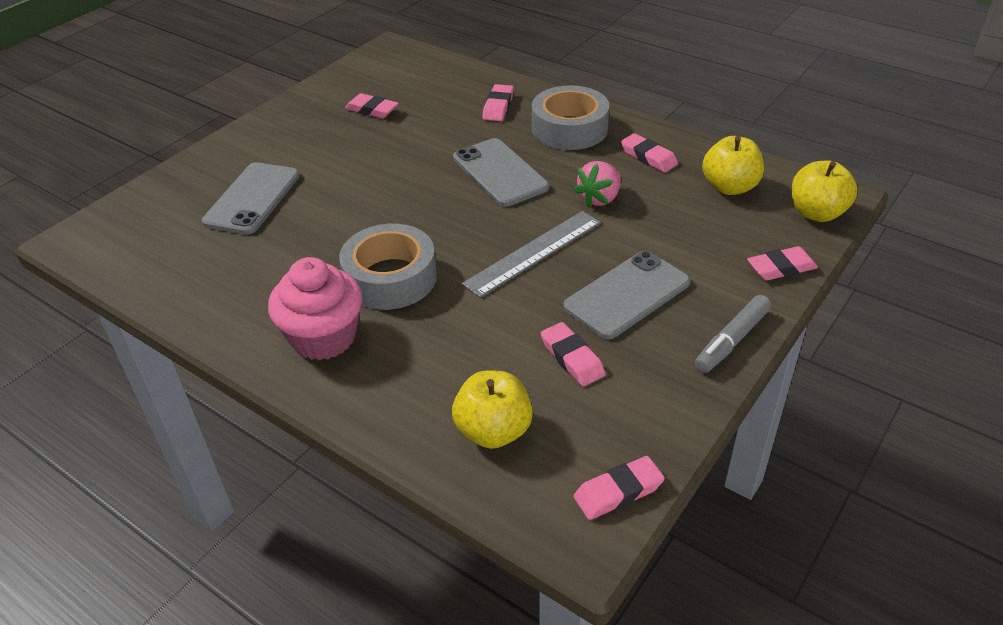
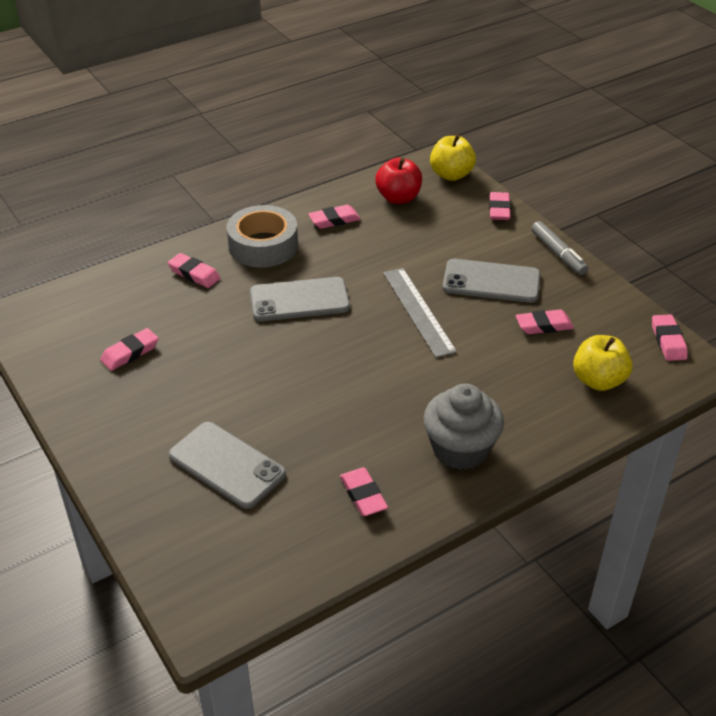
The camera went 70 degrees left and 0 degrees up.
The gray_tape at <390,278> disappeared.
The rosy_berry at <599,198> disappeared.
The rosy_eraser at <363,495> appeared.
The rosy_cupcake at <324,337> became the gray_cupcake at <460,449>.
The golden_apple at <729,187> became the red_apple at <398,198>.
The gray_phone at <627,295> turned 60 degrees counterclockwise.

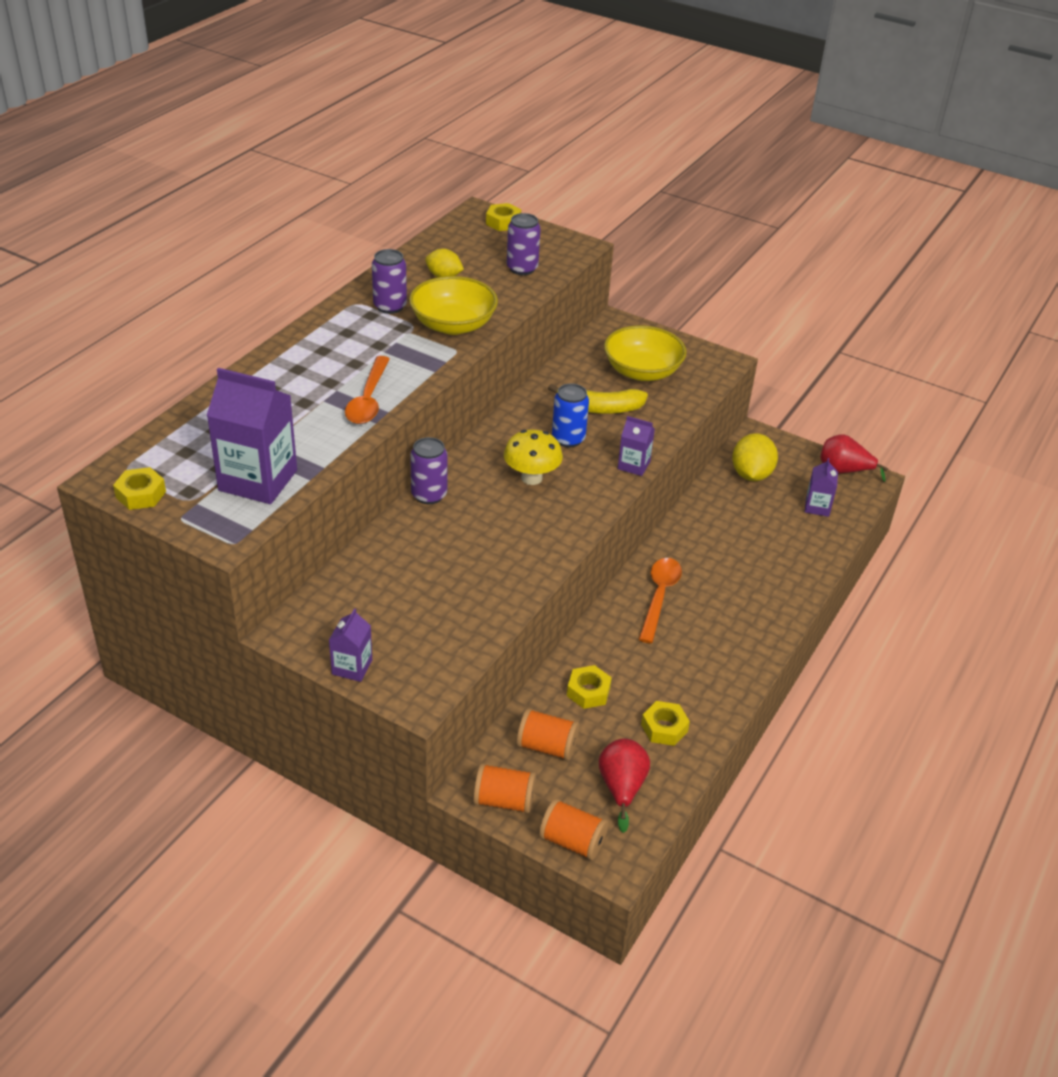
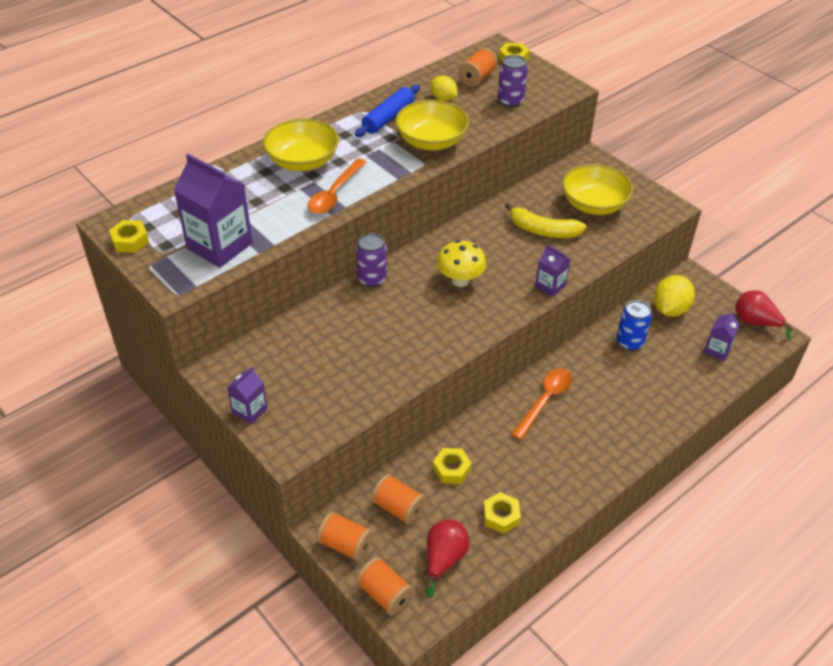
The camera went 20 degrees right and 5 degrees up.
The golden_serving_bowl at <302,161> appeared.
The orange-coloured_spool at <477,78> appeared.
The cobalt_can moved from <568,439> to <629,342>.
The royal_purple_can at <390,306> was replaced by the cobalt_dough_roller at <388,118>.

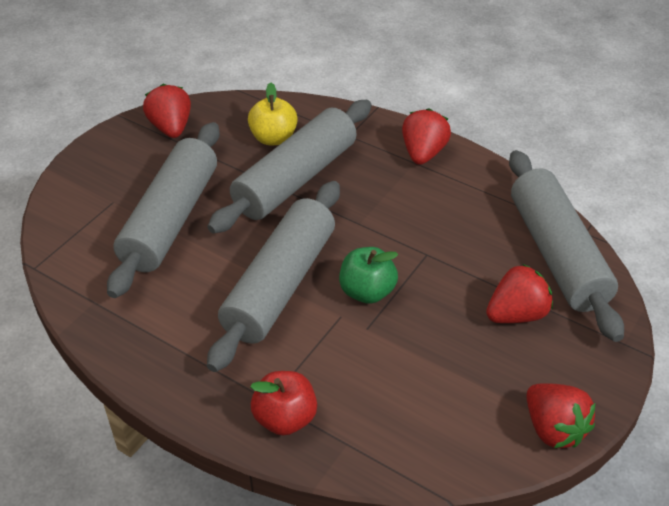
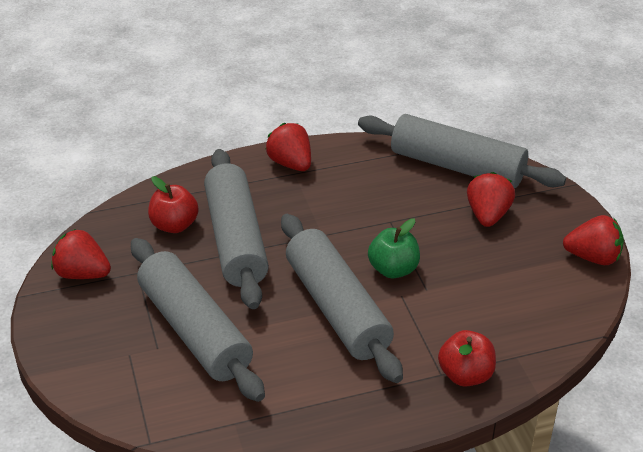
The camera went 50 degrees left and 5 degrees down.
The golden_apple at <273,138> became the red_apple at <174,225>.

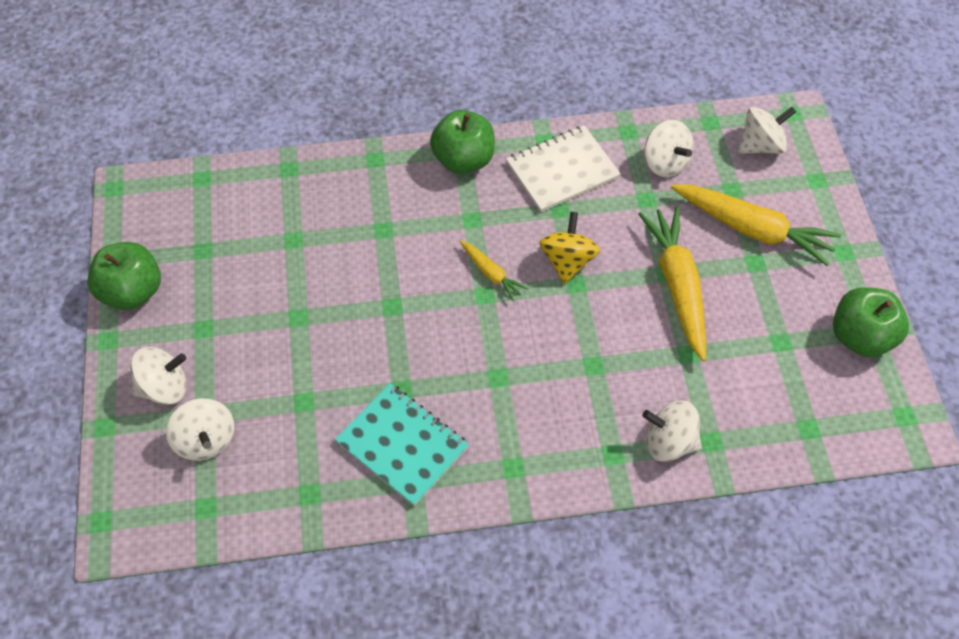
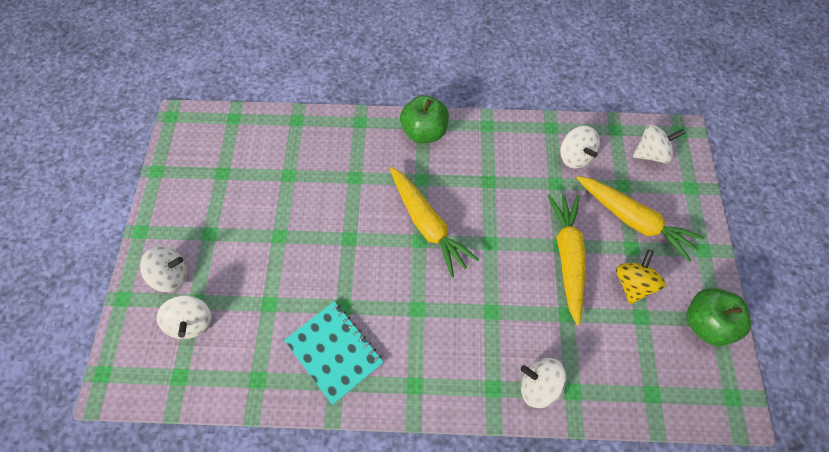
The camera went 10 degrees right and 5 degrees up.
The leaf-green_apple at <133,291> disappeared.
The white_notebook at <562,170> disappeared.
The golden_spinning_top moved from <567,261> to <633,284>.
The golden_carrot at <491,274> changed to 1.99 times the size.

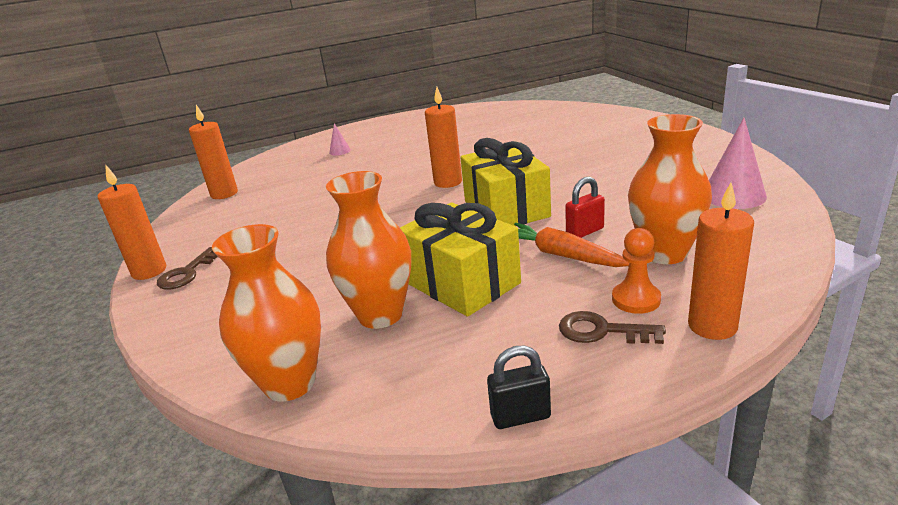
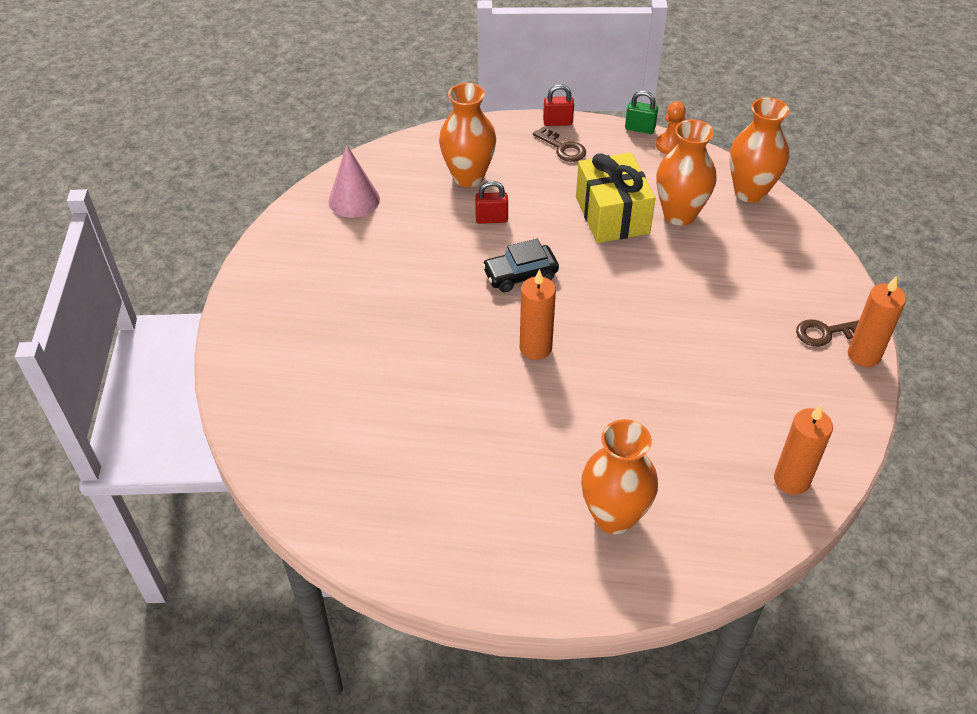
The camera went 155 degrees left and 20 degrees up.
The orange-coloured_carrot at <561,255> disappeared.
The orange-coloured_candle at <712,326> disappeared.
The red_small_lock at <557,122> appeared.
The orange-coloured_pawn moved from <636,299> to <670,145>.
The rosy_solid_cone at <340,151> was replaced by the orange-coloured_flower_vase at <614,516>.
The golden_wrapped_gift at <506,209> was replaced by the black_toy_car at <520,275>.
The black_small_lock at <520,416> became the leaf-green_small_lock at <640,128>.
The russet_key at <187,273> turned 150 degrees counterclockwise.

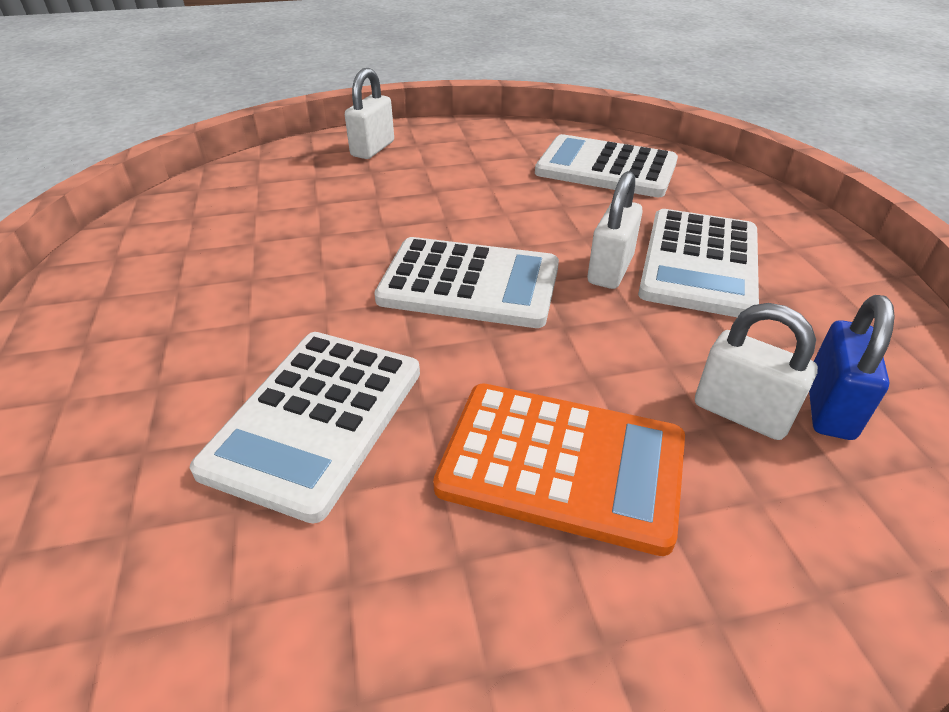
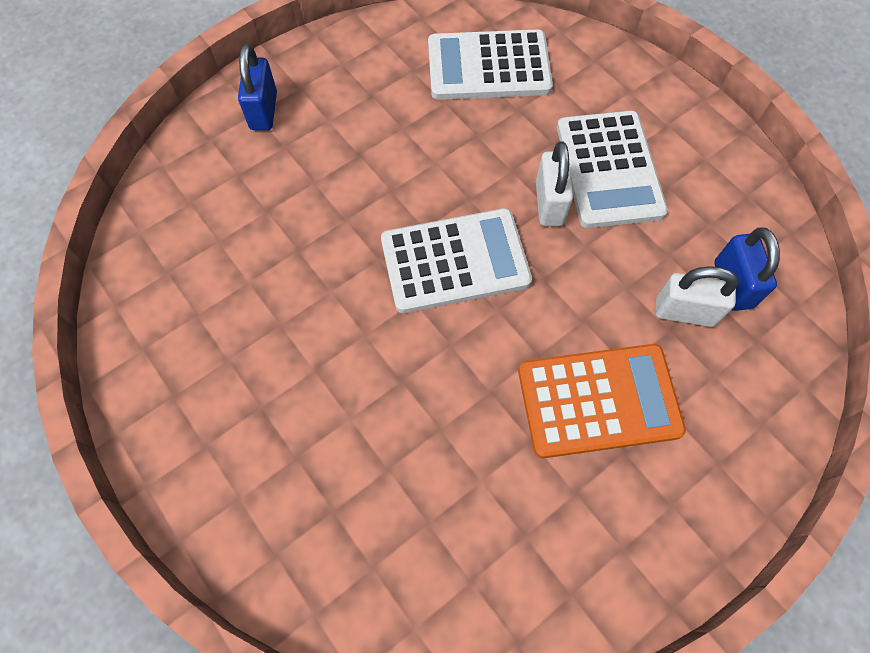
The camera went 25 degrees left and 25 degrees up.
The white_pocket_calculator at <315,419> disappeared.
The white_small_lock at <373,149> became the cobalt_small_lock at <263,111>.

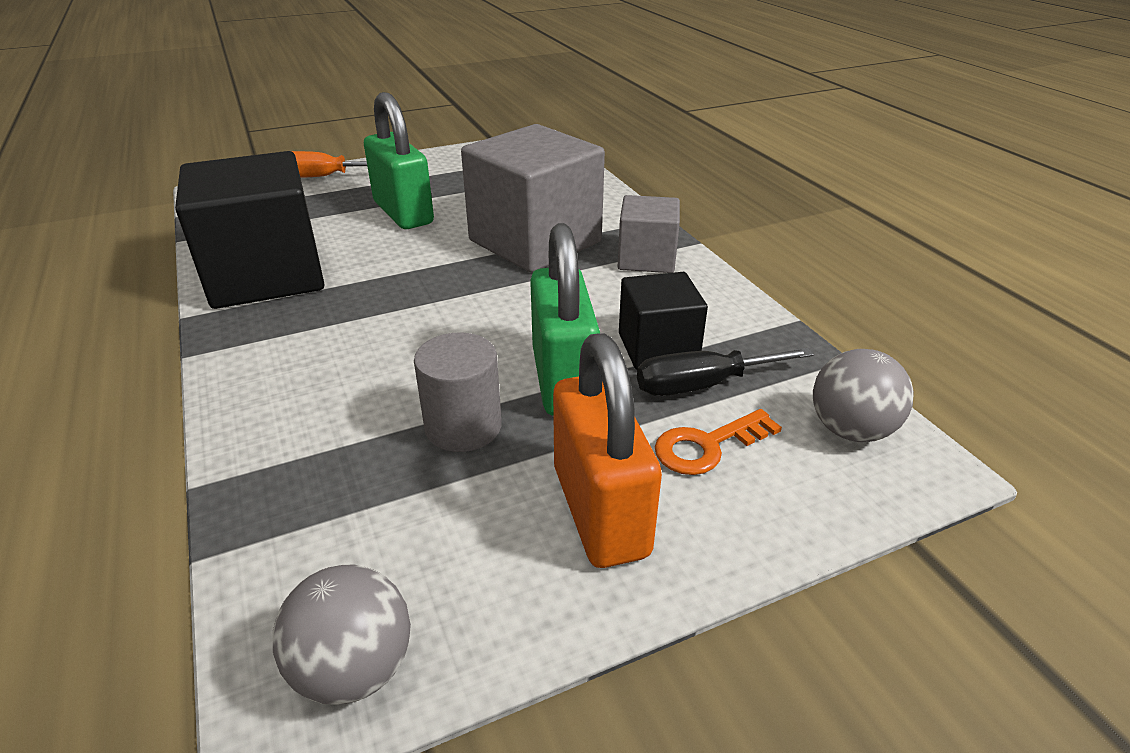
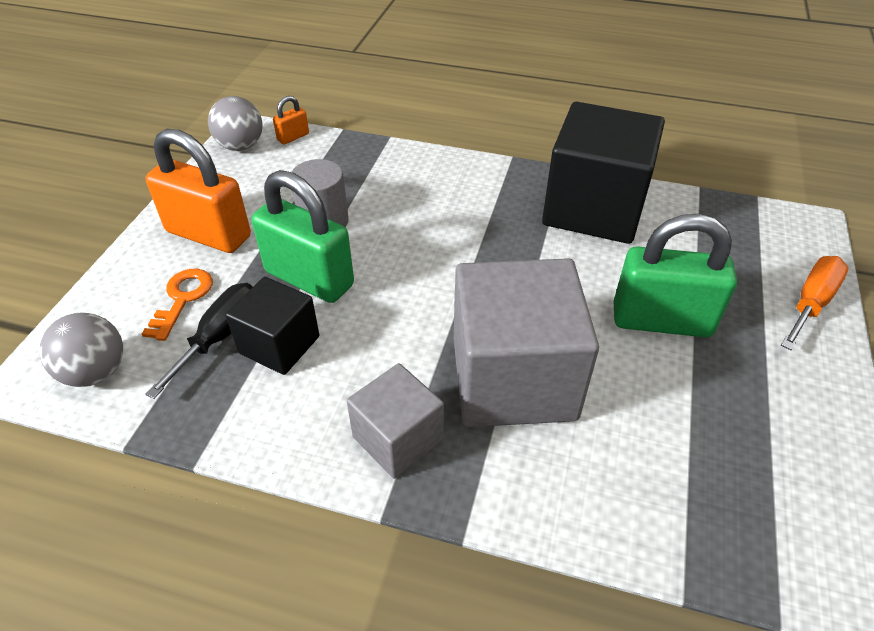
The camera went 130 degrees right and 10 degrees up.
The orange-coloured_small_lock at <293,137> appeared.

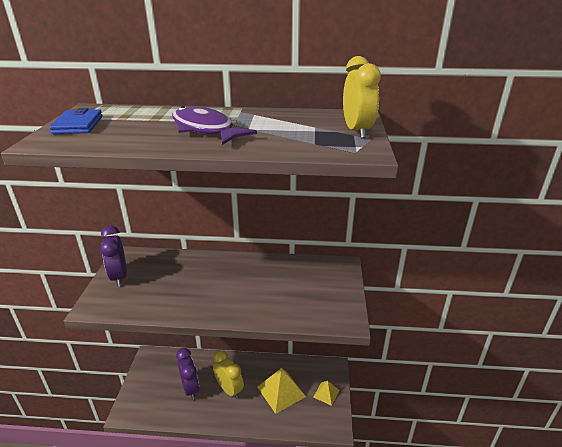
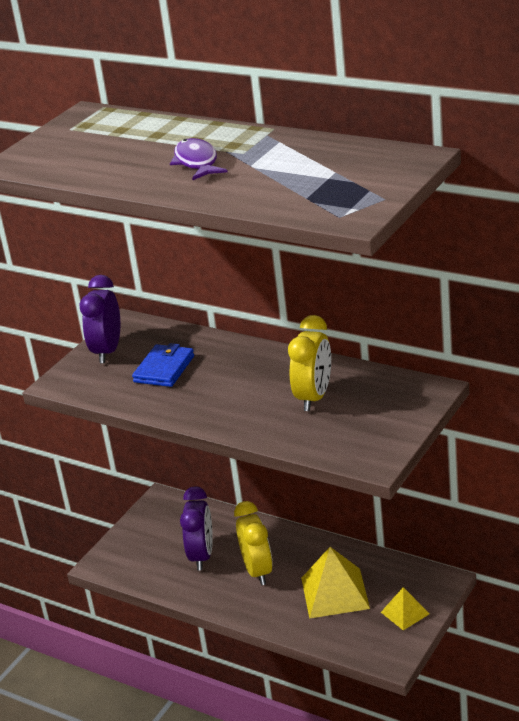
The camera went 30 degrees right and 0 degrees up.
The cobalt_card_wallet moved from <78,125> to <164,369>.
The golden_bedside_clock moved from <357,131> to <314,397>.
The royal_purple_fish at <205,129> changed to 0.66 times the size.

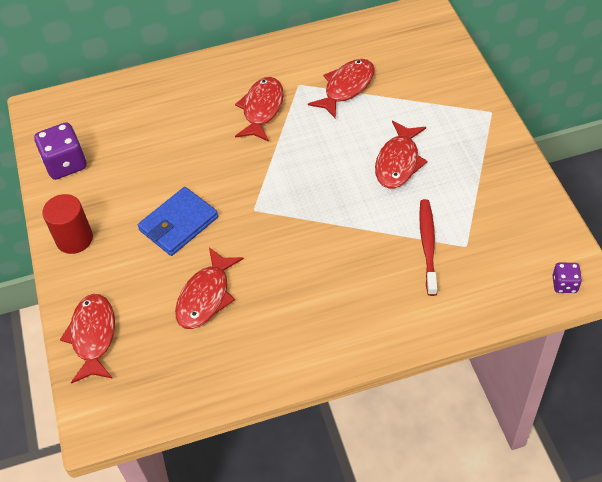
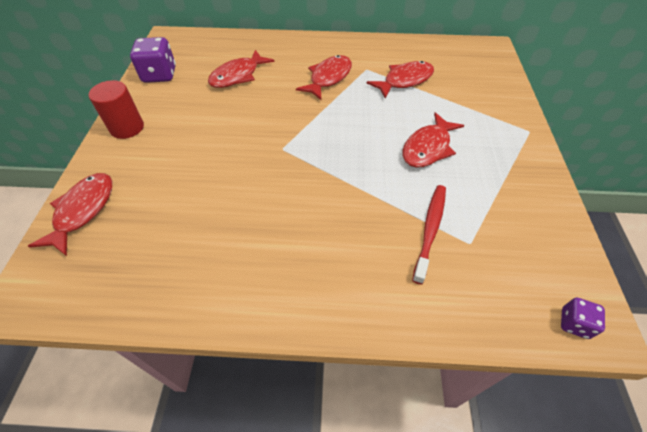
The camera went 15 degrees right and 0 degrees up.
The cobalt_card_wallet at <178,224> disappeared.
The red_fish moved from <206,296> to <238,76>.

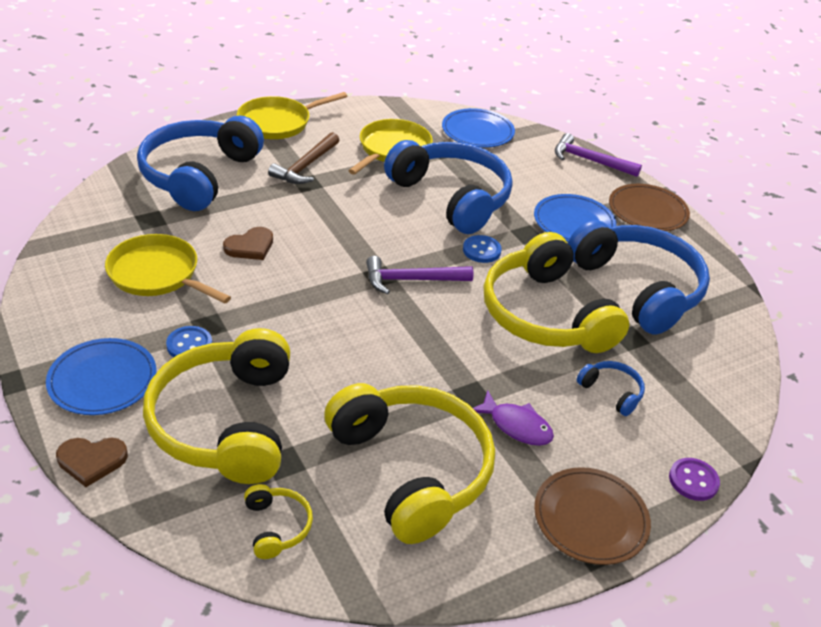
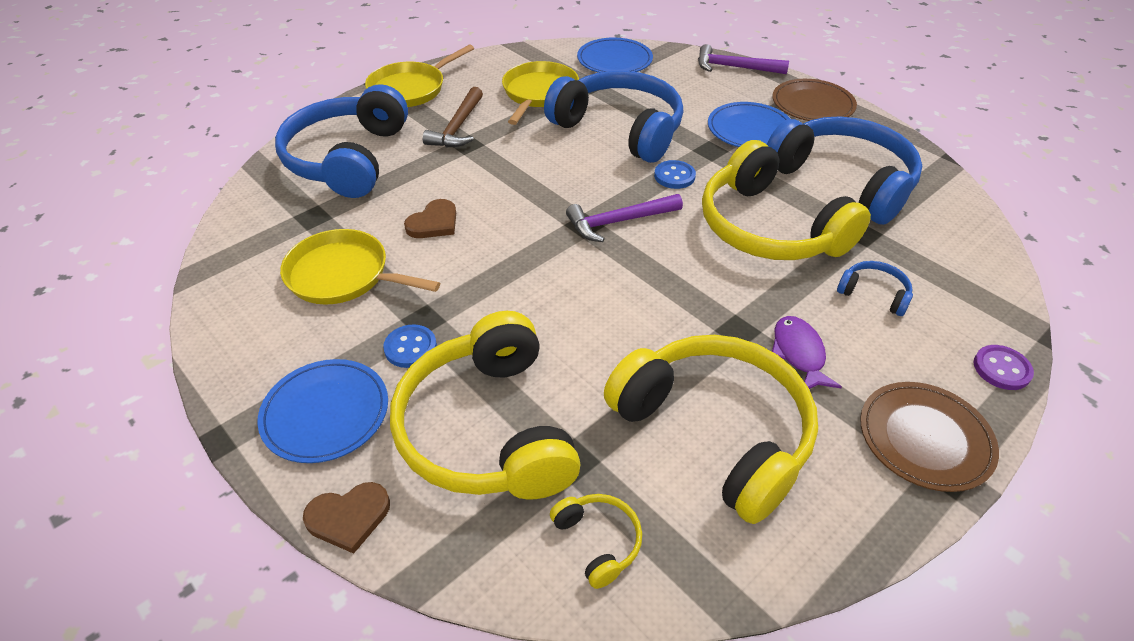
The camera went 10 degrees left and 5 degrees up.
The royal_purple_fish at <516,426> turned 120 degrees counterclockwise.

